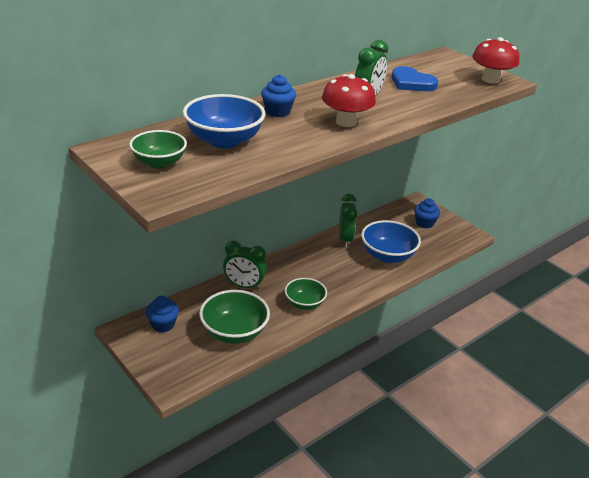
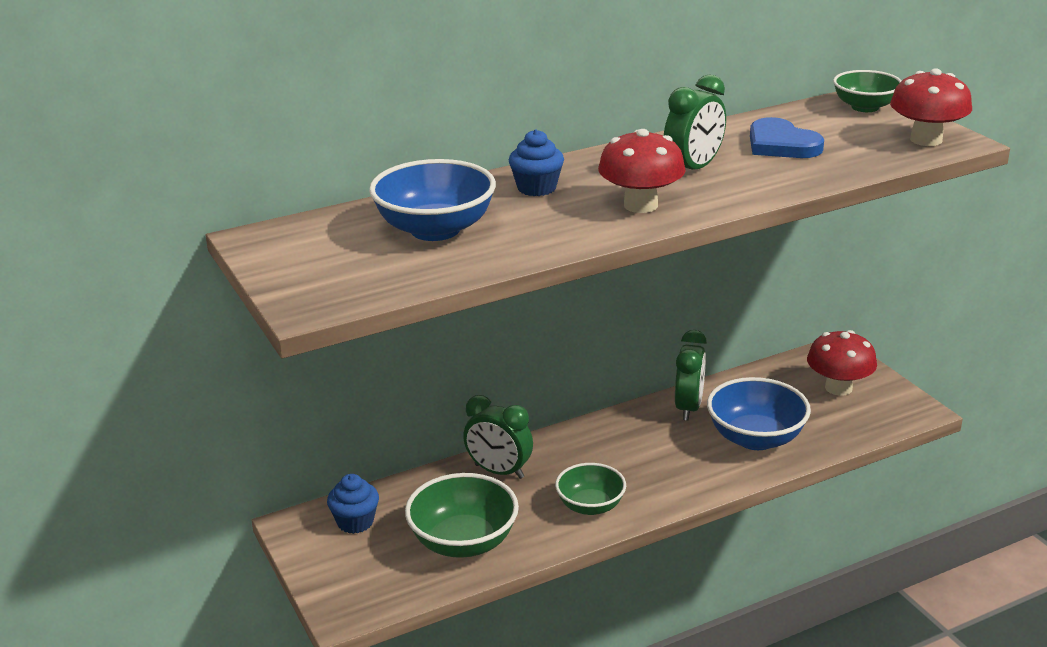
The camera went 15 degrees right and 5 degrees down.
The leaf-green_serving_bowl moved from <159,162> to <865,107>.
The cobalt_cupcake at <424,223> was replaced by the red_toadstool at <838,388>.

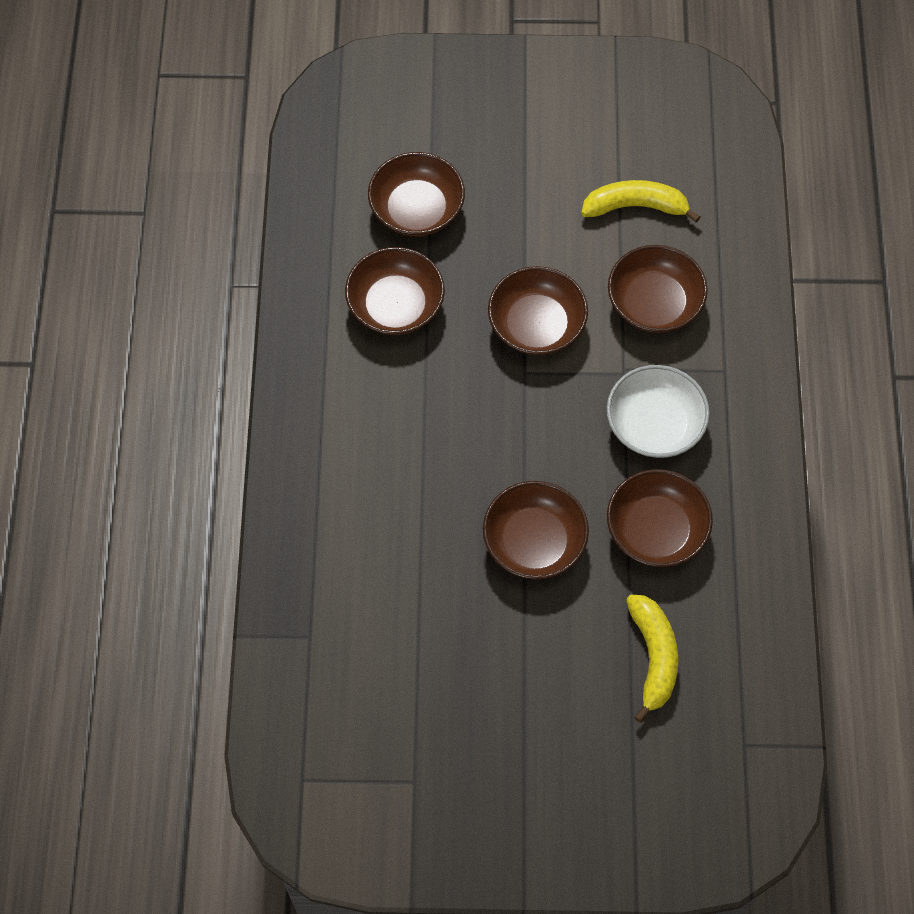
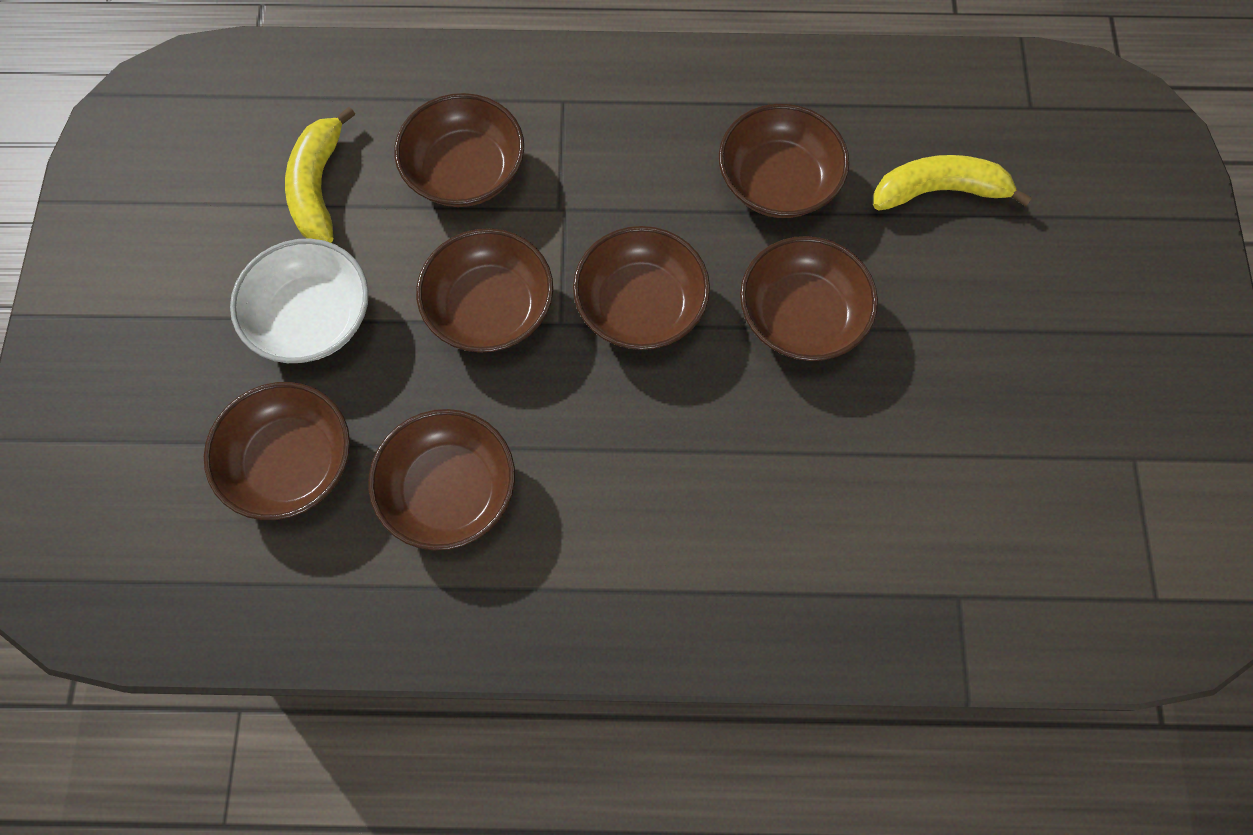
The camera went 90 degrees left and 5 degrees up.
The russet_serving_bowl at <640,305> appeared.
The white_serving_bowl moved from <654,425> to <312,318>.

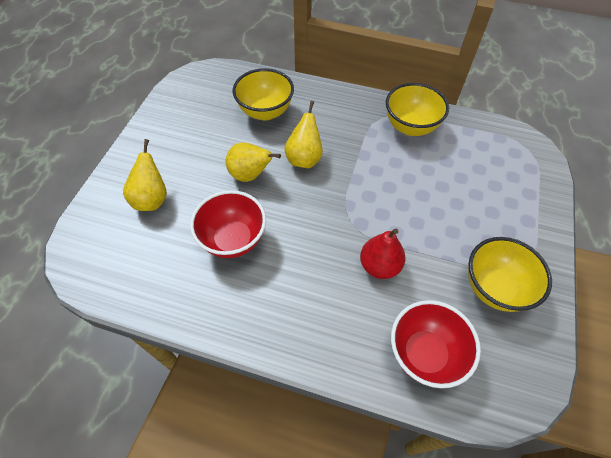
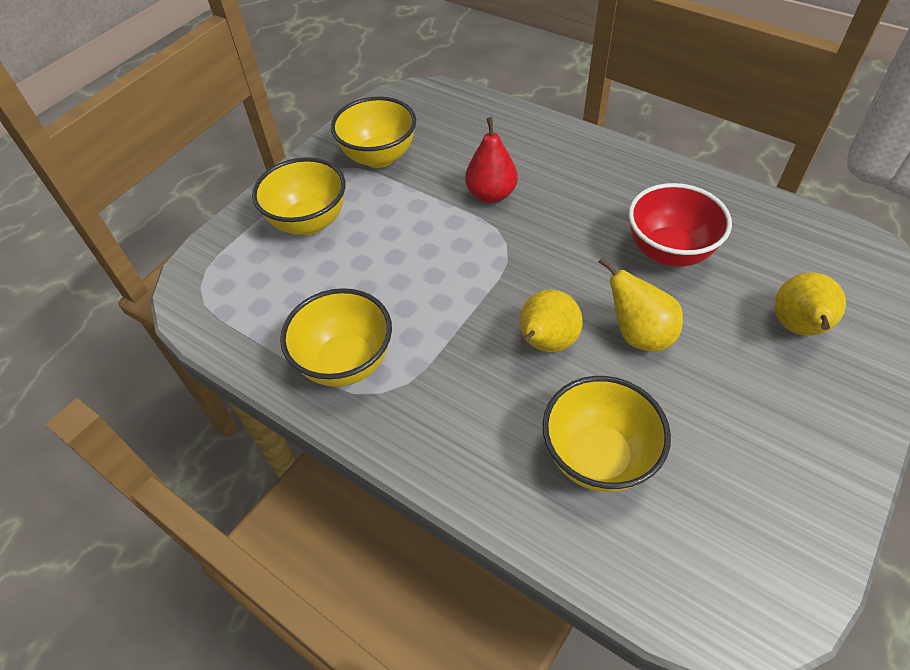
The camera went 160 degrees left and 5 degrees down.
The red_serving_bowl at <424,354> disappeared.
The golden_serving_bowl at <309,222> appeared.

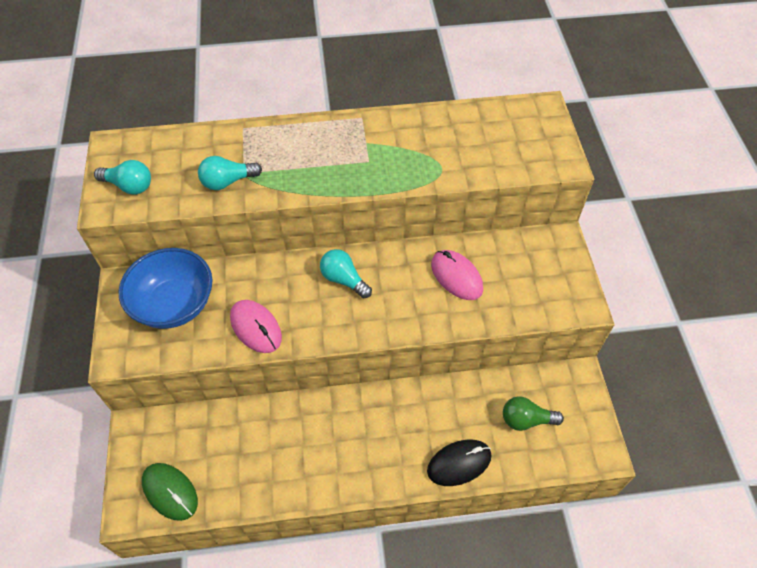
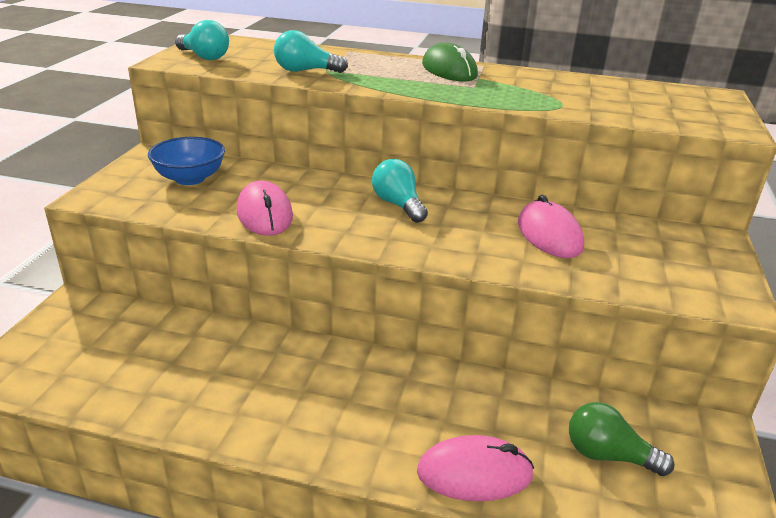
The camera went 20 degrees right and 25 degrees down.
The leaf-green_PC_mouse moved from <170,492> to <449,70>.
The black_PC_mouse at <459,463> became the rosy_PC_mouse at <474,473>.
The cobalt_serving_bowl at <174,304> changed to 0.66 times the size.

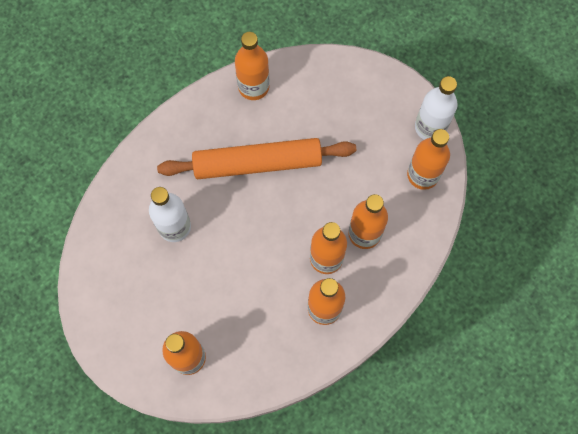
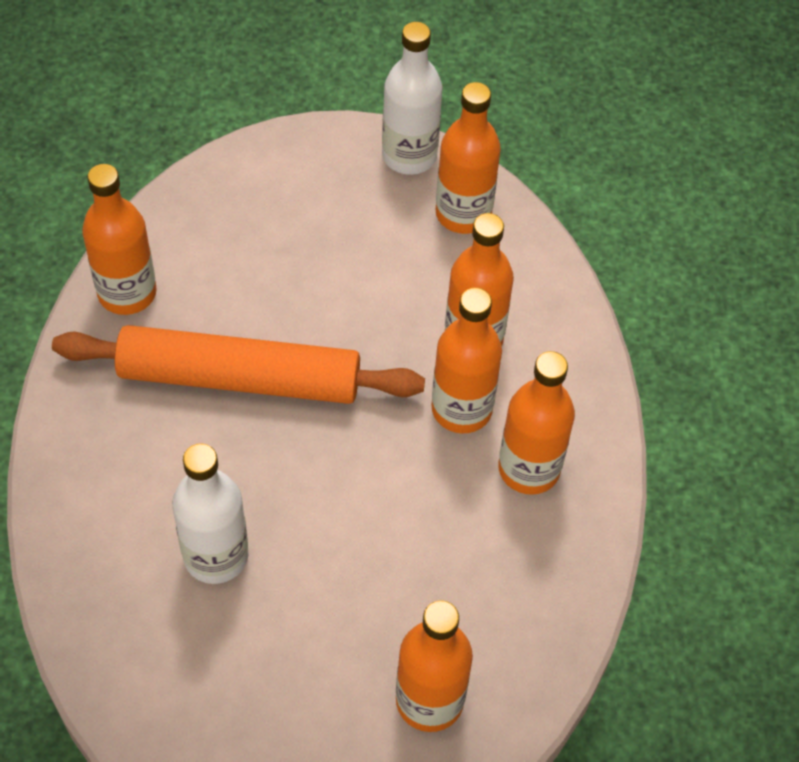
The camera went 50 degrees left and 15 degrees down.
The orange-coloured_dough_roller at <257,163> turned 60 degrees clockwise.

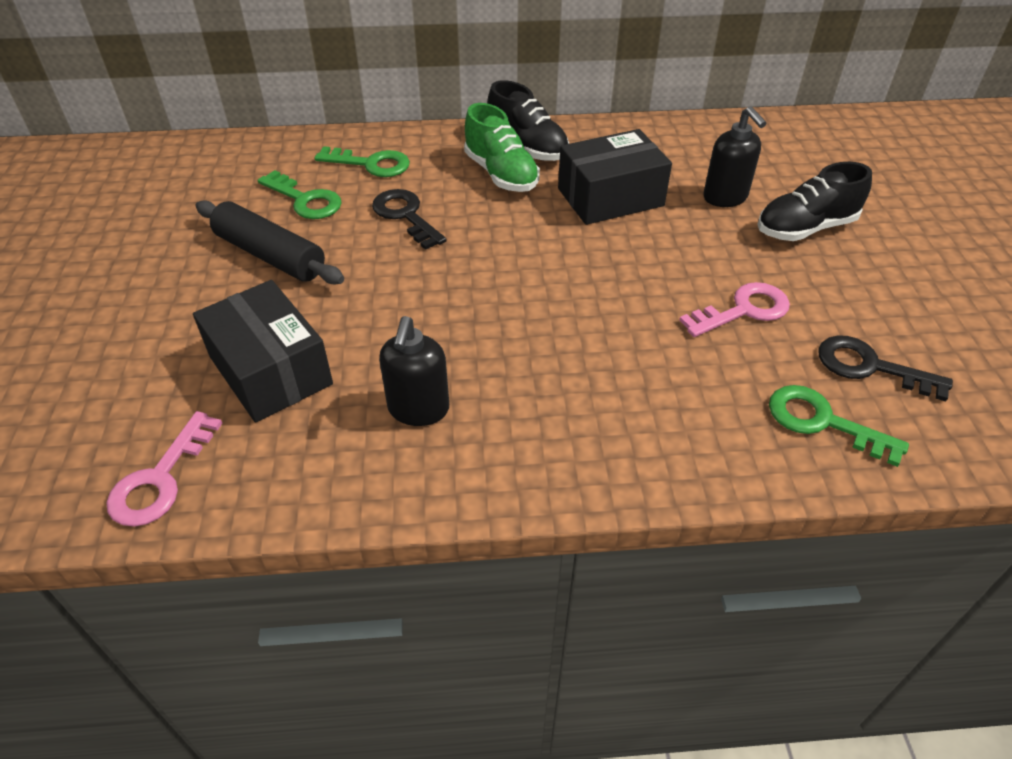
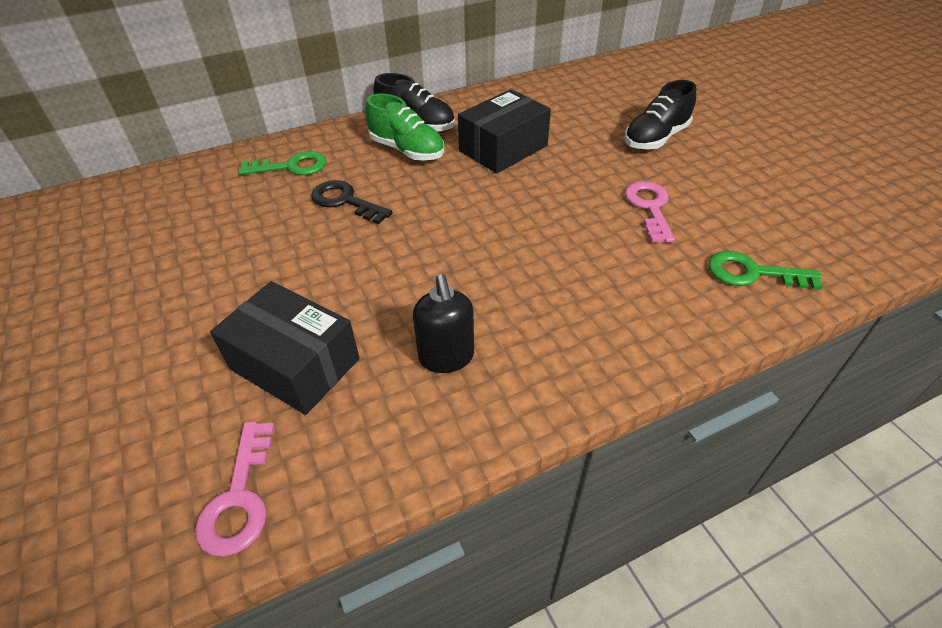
The camera went 20 degrees left and 0 degrees up.
The black_dough_roller at <270,255> disappeared.
The leaf-green_key at <305,200> disappeared.
The black_soap_pump at <725,197> disappeared.
The black_key at <870,367> disappeared.
The rosy_key at <743,310> turned 45 degrees counterclockwise.

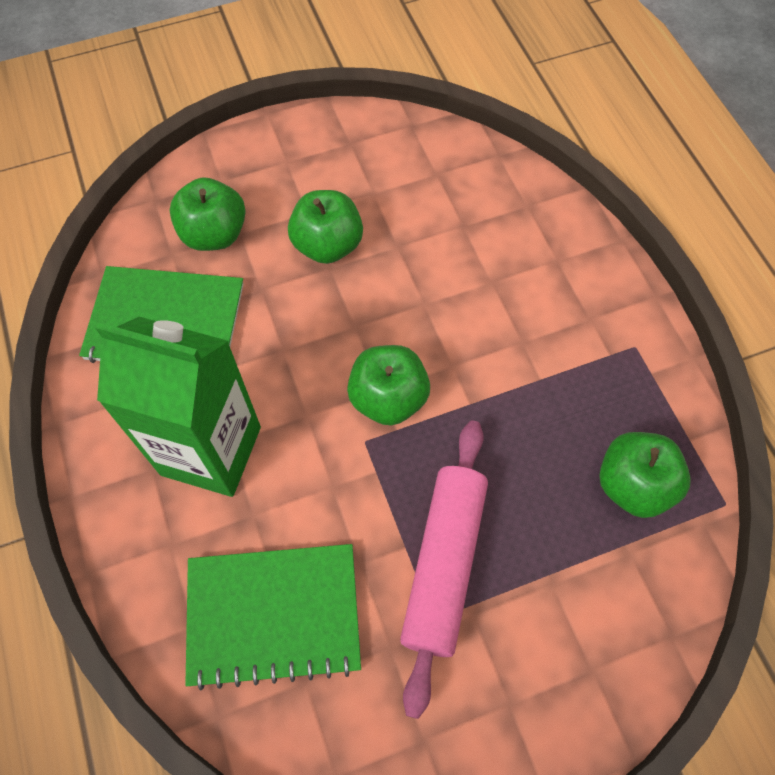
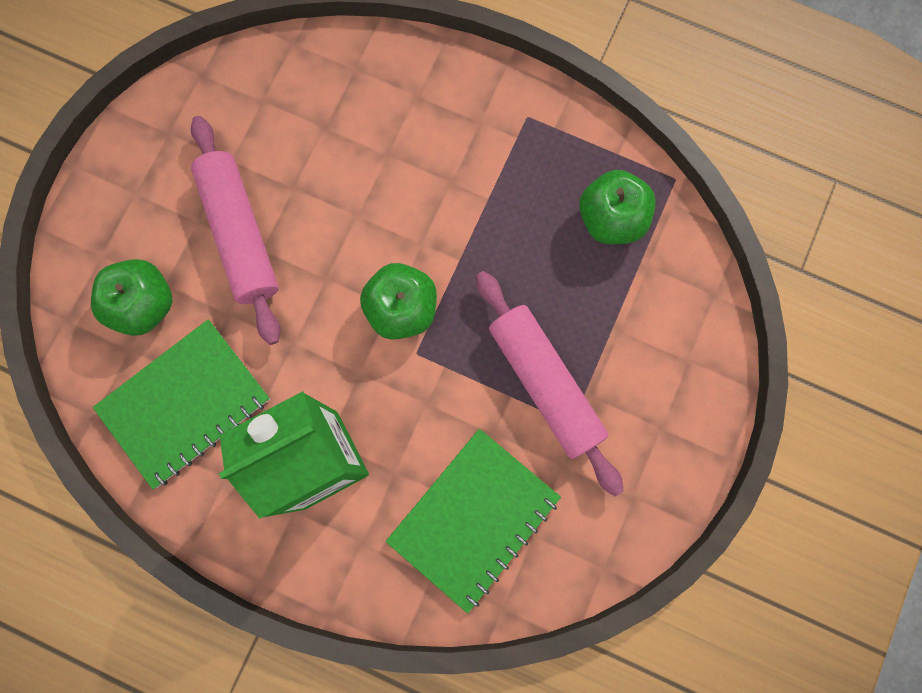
The camera went 45 degrees left and 15 degrees up.
The leaf-green_apple at <327,245> was replaced by the rosy_dough_roller at <241,234>.

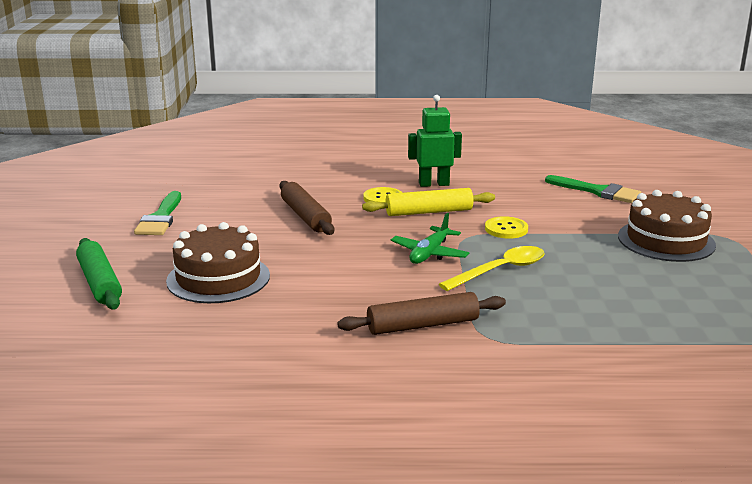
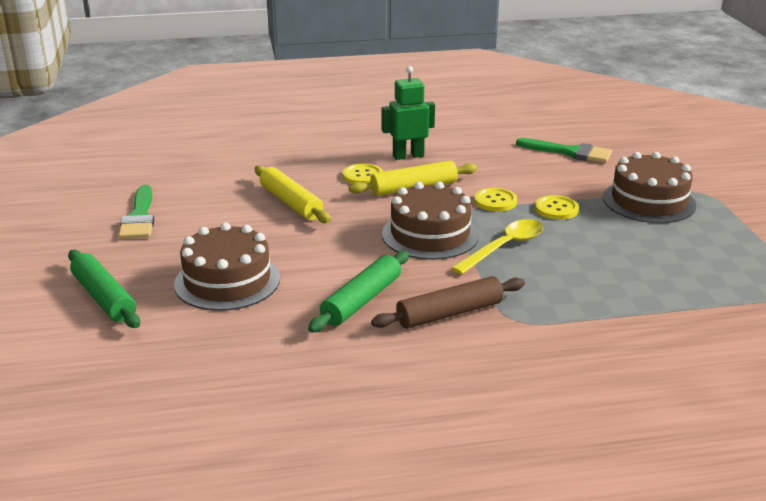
The camera went 10 degrees left and 5 degrees up.
The leaf-green_dough_roller at <362,300> appeared.
The golden_button at <556,209> appeared.
The leaf-green_aeroplane at <429,253> was replaced by the russet_gateau at <430,234>.
The russet_dough_roller at <305,216> became the golden_dough_roller at <291,203>.

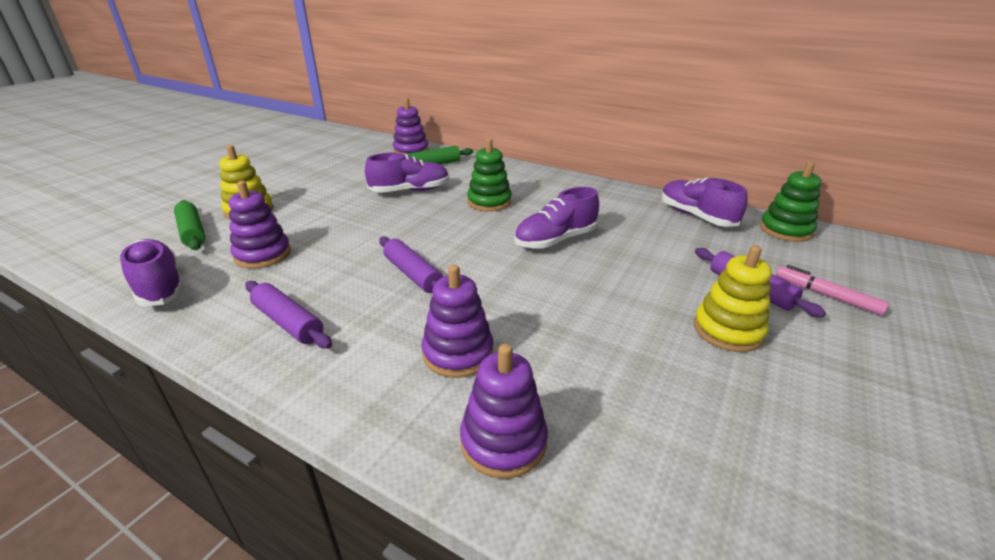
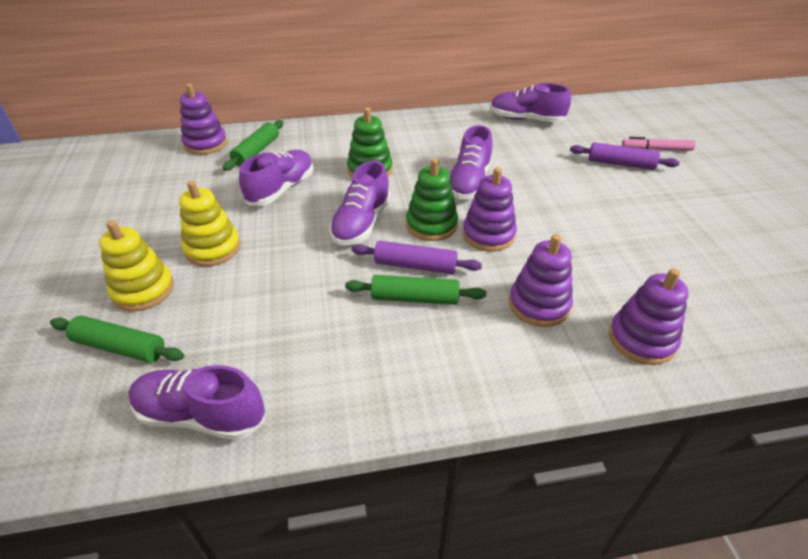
The camera went 40 degrees left and 10 degrees up.
The royal_purple_dough_roller at <288,322> disappeared.
The royal_purple_shoe at <361,223> appeared.
The leaf-green_dough_roller at <415,298> appeared.
The royal_purple_stacking_toy moved from <263,255> to <488,235>.
The golden_stacking_toy moved from <727,330> to <213,248>.
The leaf-green_stacking_toy moved from <785,230> to <431,225>.

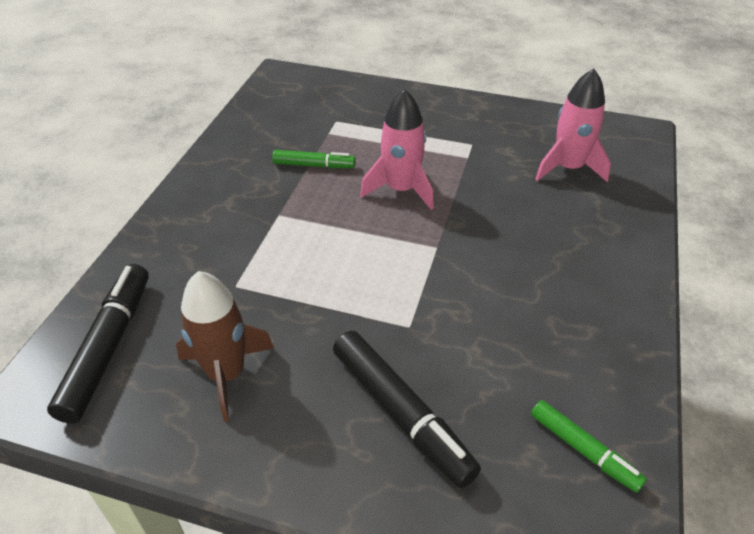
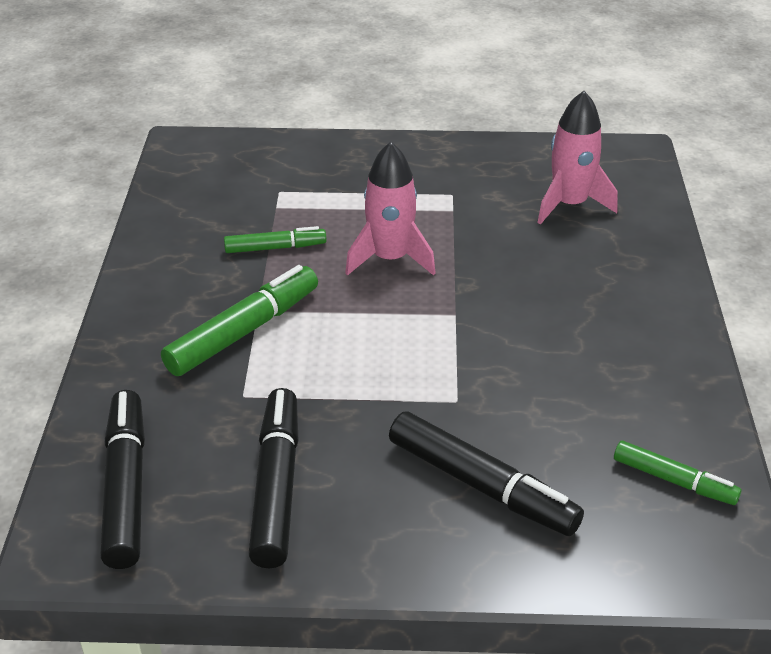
The camera went 15 degrees left and 5 degrees down.
The leaf-green_felt_pen at <243,331> appeared.
The russet_toy_rocket at <226,374> was replaced by the black_felt_pen at <276,486>.

